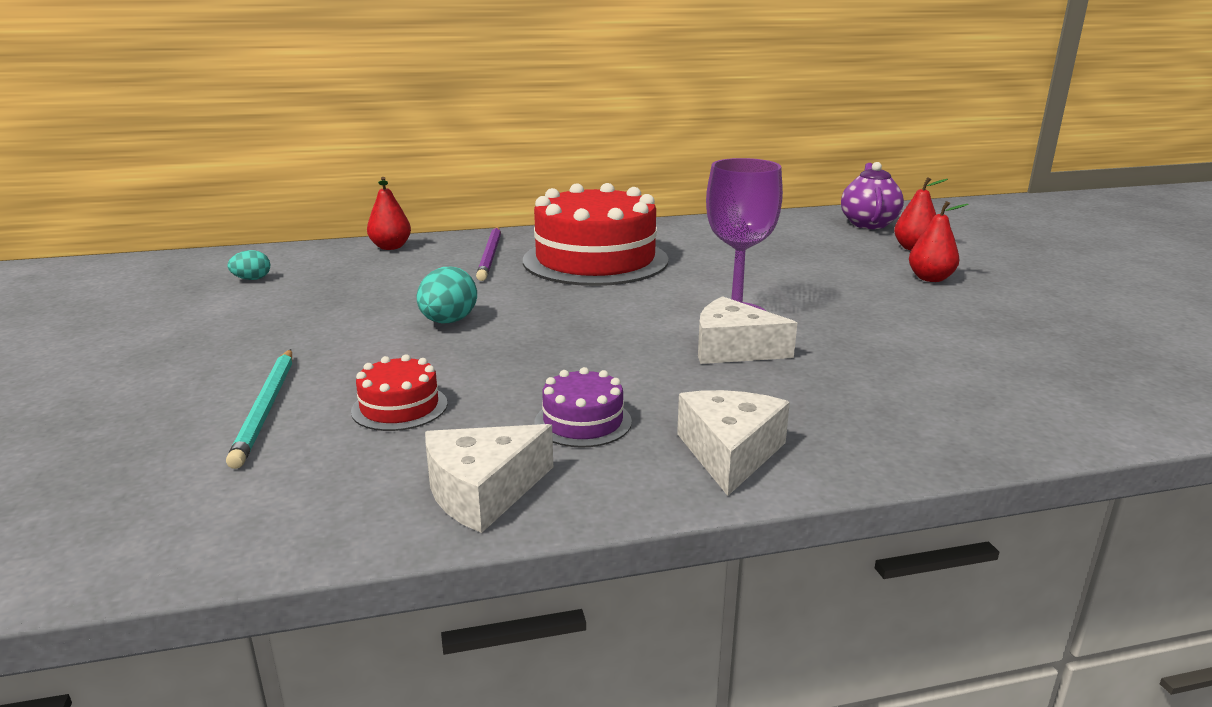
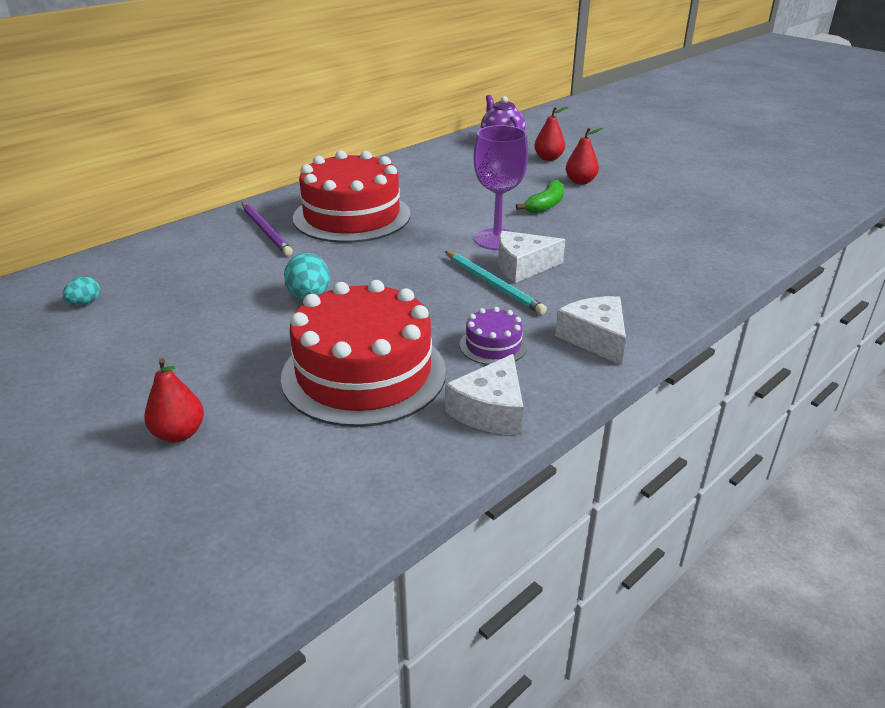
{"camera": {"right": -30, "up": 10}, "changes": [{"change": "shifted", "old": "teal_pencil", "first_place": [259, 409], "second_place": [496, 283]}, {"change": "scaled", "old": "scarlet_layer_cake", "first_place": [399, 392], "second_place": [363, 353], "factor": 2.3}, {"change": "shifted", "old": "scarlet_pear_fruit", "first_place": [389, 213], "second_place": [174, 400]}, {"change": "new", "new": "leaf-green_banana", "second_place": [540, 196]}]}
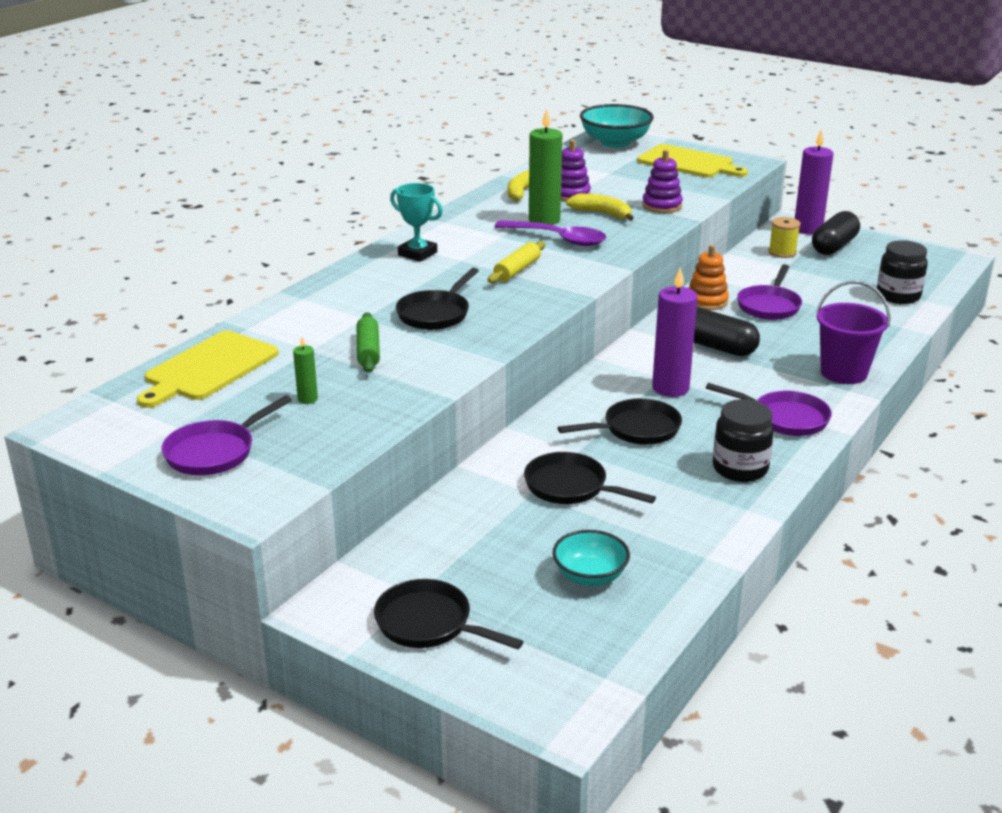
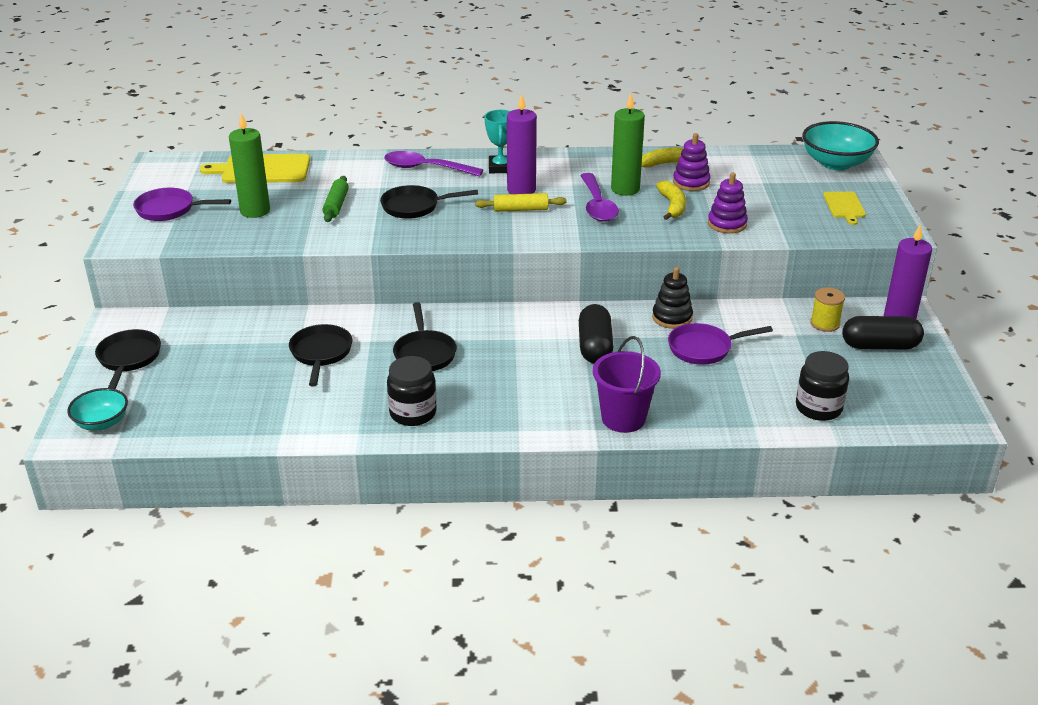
{"camera": {"right": 55, "up": 5}, "changes": [{"change": "scaled", "old": "leaf-green_candle", "first_place": [305, 370], "second_place": [249, 165], "factor": 2.12}, {"change": "rotated", "old": "leaf-green_pastry_roller", "first_place": [368, 343], "second_place": [335, 199], "degrees": -45}, {"change": "shifted", "old": "teal_serving_bowl", "first_place": [591, 558], "second_place": [97, 409]}, {"change": "rotated", "old": "ebony_frying_pan", "first_place": [620, 421], "second_place": [425, 336], "degrees": 45}, {"change": "scaled", "old": "bright_yellow_chopping_board", "first_place": [692, 160], "second_place": [844, 208], "factor": 0.57}, {"change": "shifted", "old": "violet_candle", "first_place": [675, 332], "second_place": [522, 144]}, {"change": "repainted", "old": "orange-coloured_stacking_rings", "new": "ebony_stacking_rings", "first_place": [709, 277], "second_place": [672, 298]}, {"change": "gone", "old": "violet_frying_pan", "first_place": [769, 409]}, {"change": "new", "new": "violet_tablespoon", "second_place": [433, 164]}]}
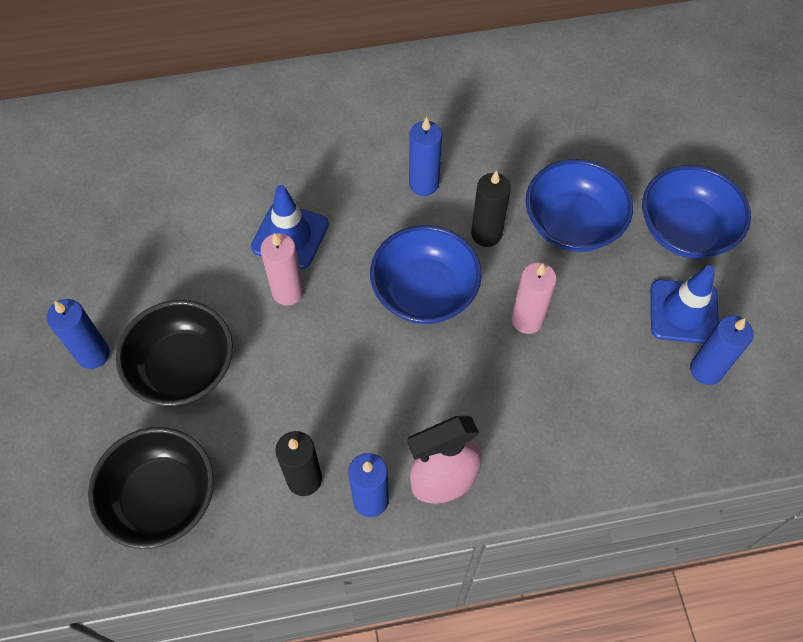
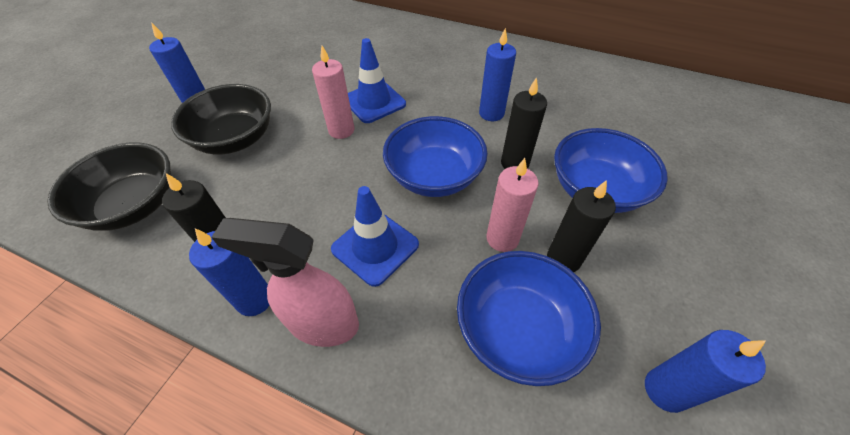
{"camera": {"right": 35, "up": -10}, "changes": [{"change": "shifted", "old": "blue_serving_bowl", "first_place": [696, 212], "second_place": [529, 318]}, {"change": "shifted", "old": "blue_traffic_cone", "first_place": [685, 304], "second_place": [375, 236]}, {"change": "new", "new": "ebony_candle", "second_place": [581, 226]}]}
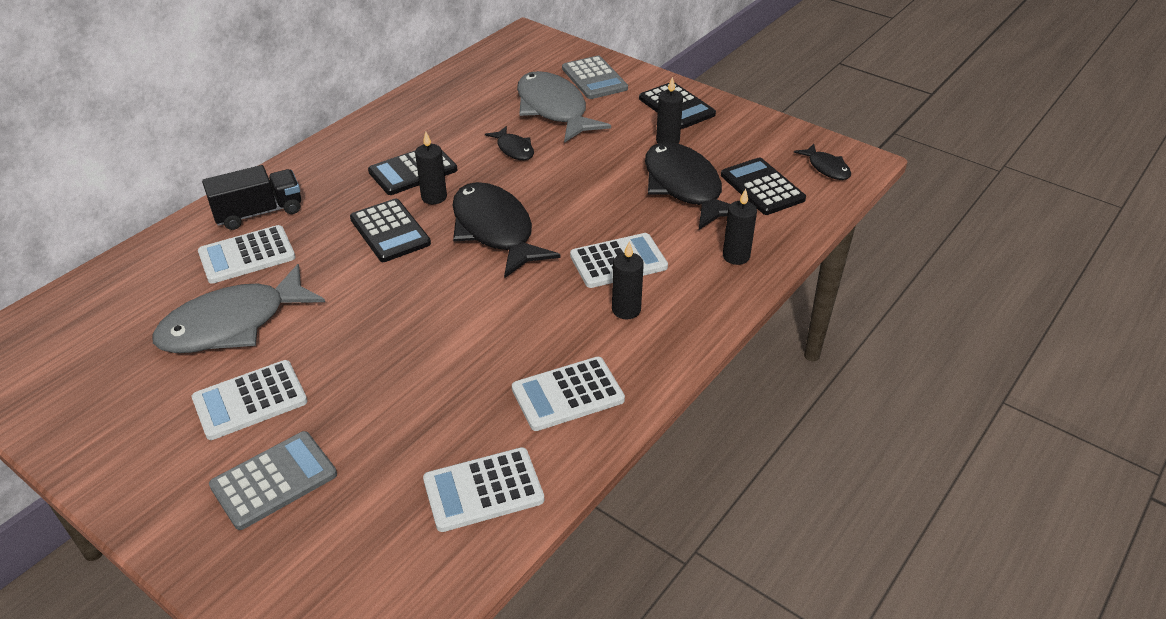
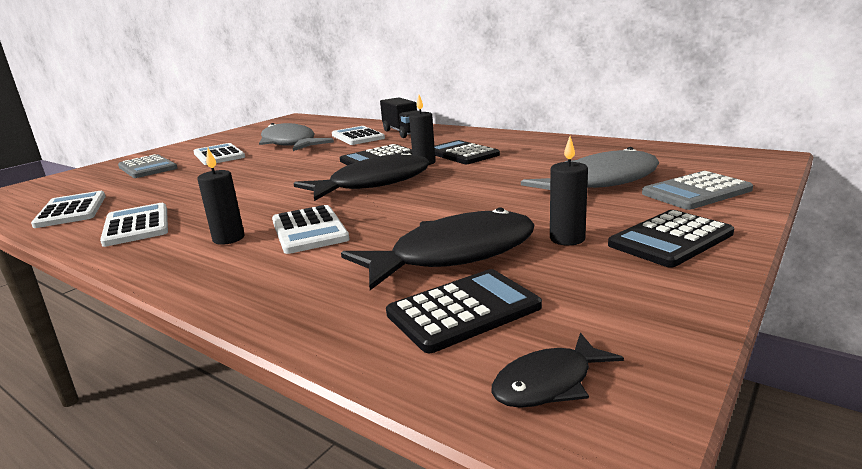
{"camera": {"right": 90, "up": -20}, "changes": [{"change": "gone", "old": "ebony_fish_figure", "first_place": [509, 143]}, {"change": "gone", "old": "ebony_candle", "first_place": [740, 226]}]}
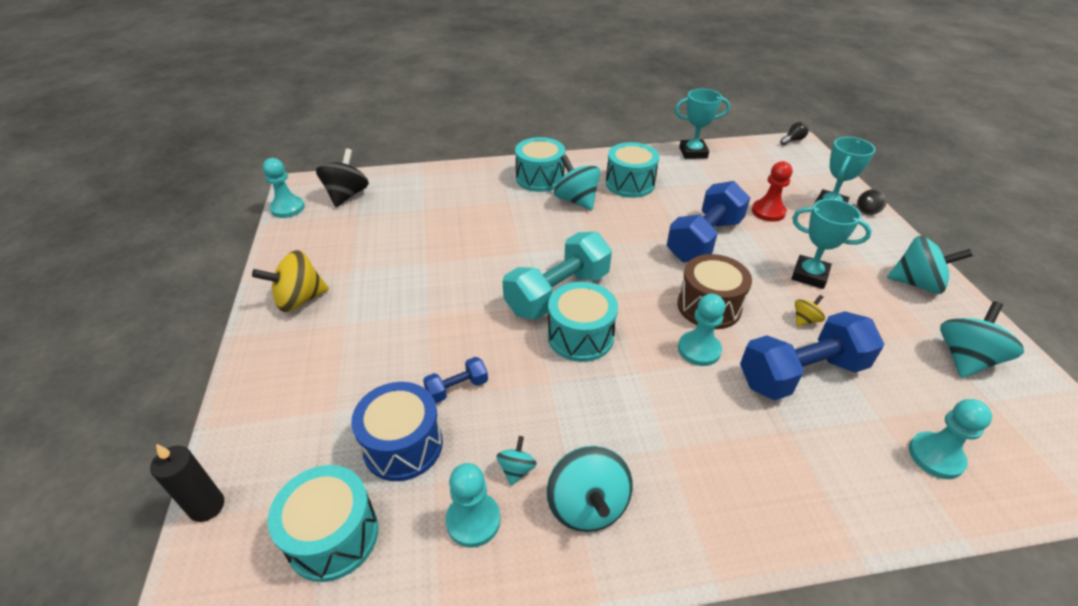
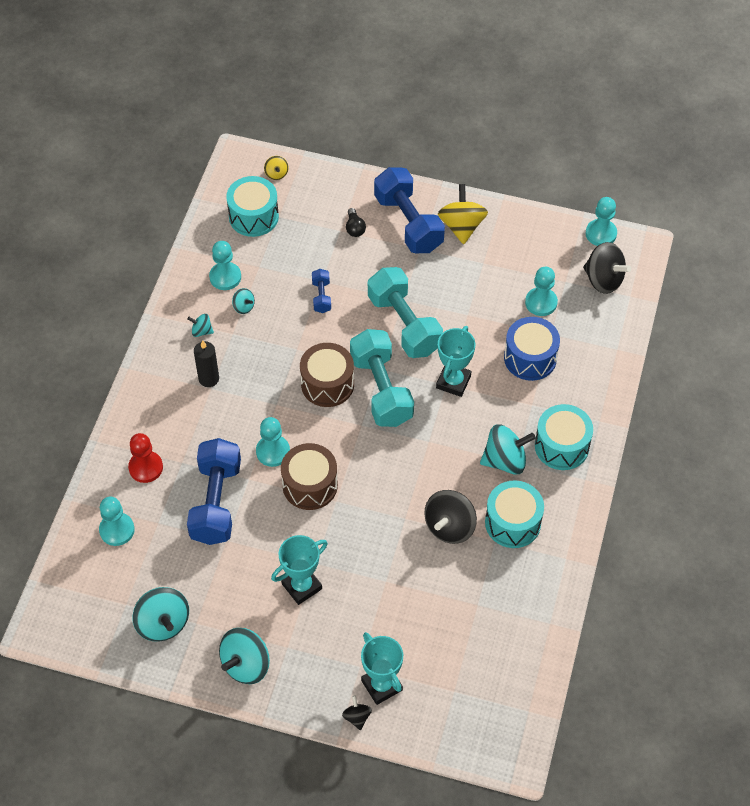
{"camera": {"right": 115, "up": 15}, "changes": [{"change": "shifted", "old": "ebony_candle", "first_place": [187, 483], "second_place": [206, 363]}, {"change": "shifted", "old": "blue_drum", "first_place": [397, 431], "second_place": [532, 349]}, {"change": "scaled", "old": "teal_spinning_top", "first_place": [590, 489], "second_place": [200, 325], "factor": 0.5}, {"change": "repainted", "old": "teal_drum", "new": "russet_drum", "first_place": [583, 322], "second_place": [327, 375]}, {"change": "shifted", "old": "blue_dumbbell", "first_place": [708, 221], "second_place": [409, 210]}, {"change": "shifted", "old": "teal_award_cup", "first_place": [702, 124], "second_place": [455, 361]}, {"change": "shifted", "old": "scarlet_chess_pawn", "first_place": [772, 191], "second_place": [145, 458]}, {"change": "shifted", "old": "ebony_lightbulb", "first_place": [794, 133], "second_place": [356, 222]}, {"change": "shifted", "old": "bright_yellow_spinning_top", "first_place": [810, 311], "second_place": [276, 168]}, {"change": "new", "new": "teal_dumbbell", "second_place": [405, 312]}, {"change": "new", "new": "ebony_spinning_top", "second_place": [450, 517]}, {"change": "new", "new": "teal_chess_pawn", "second_place": [541, 291]}]}
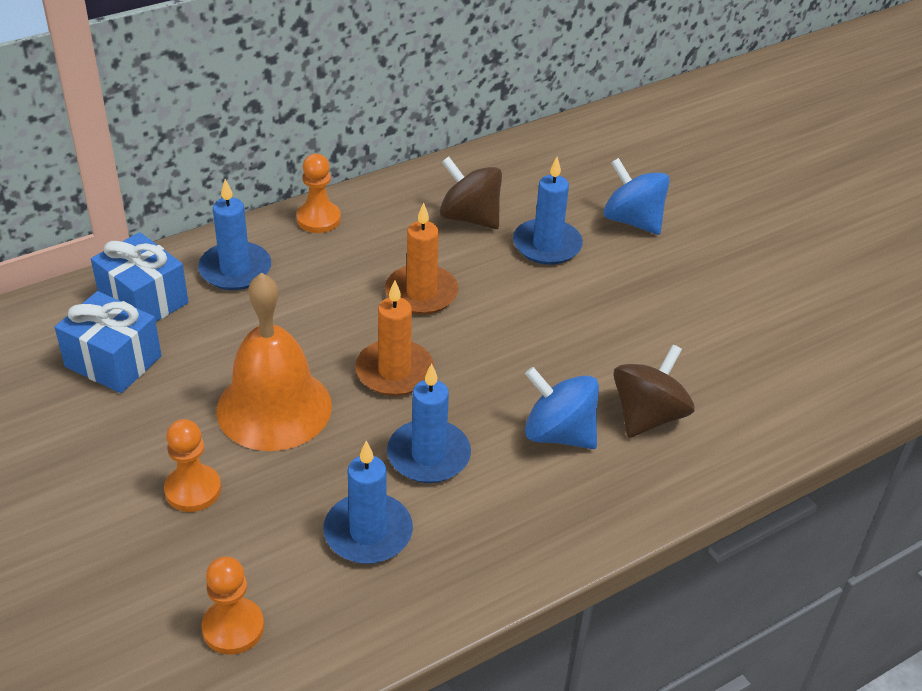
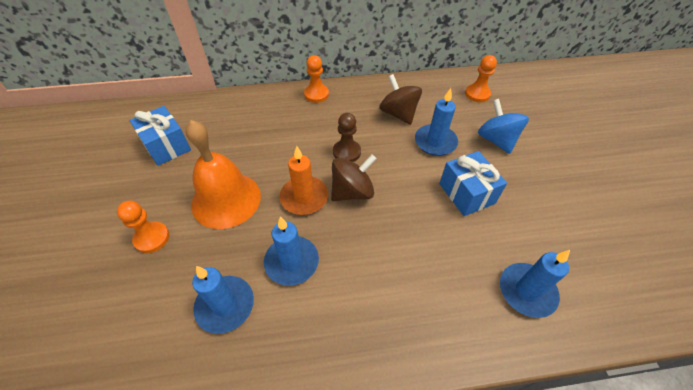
{"camera": {"right": 25, "up": 10}, "changes": [{"change": "shifted", "old": "blue_gift", "first_place": [139, 277], "second_place": [473, 183]}, {"change": "shifted", "old": "blue_candle", "first_place": [234, 234], "second_place": [535, 284]}, {"change": "shifted", "old": "orange-coloured_chess_pawn", "first_place": [232, 606], "second_place": [481, 78]}, {"change": "swapped", "old": "orange-coloured_candle", "new": "russet_chess_pawn", "first_place": [421, 259], "second_place": [347, 137]}, {"change": "gone", "old": "blue_spinning_top", "first_place": [562, 408]}, {"change": "shifted", "old": "russet_spinning_top", "first_place": [653, 391], "second_place": [354, 178]}]}
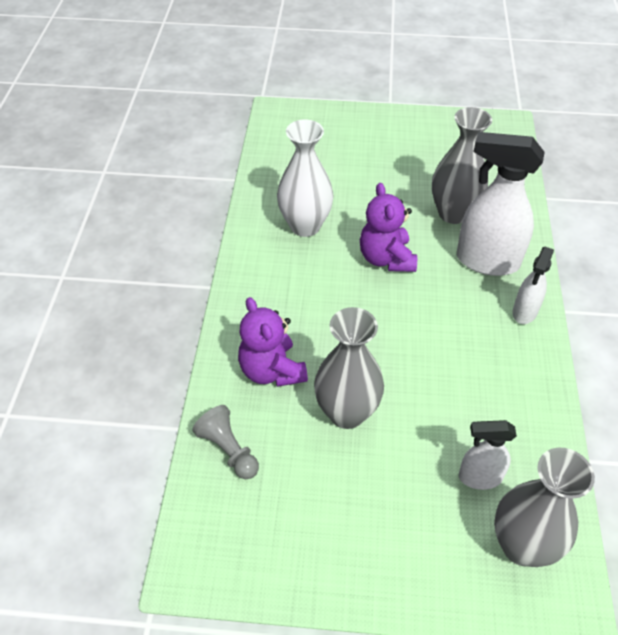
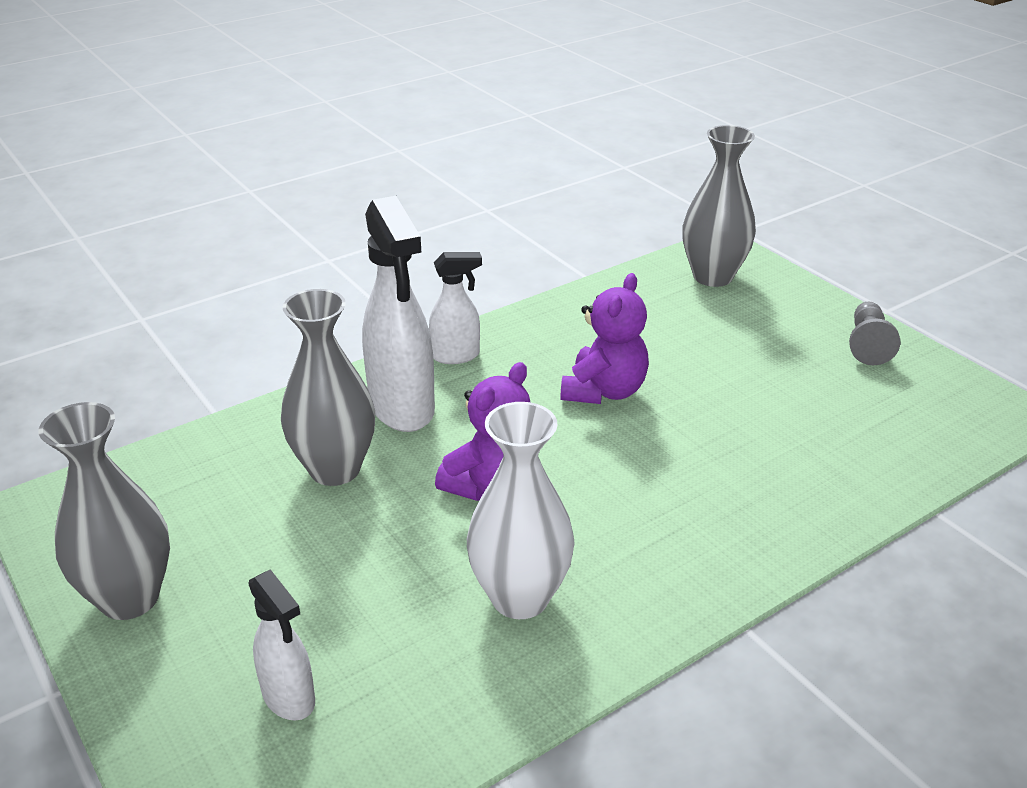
{"camera": {"right": -130, "up": -15}, "changes": [{"change": "shifted", "old": "grey_chess_pawn", "first_place": [225, 442], "second_place": [874, 333]}, {"change": "shifted", "old": "violet_teddy_bear", "first_place": [273, 342], "second_place": [605, 338]}, {"change": "shifted", "old": "grey_tall_vase", "first_place": [349, 368], "second_place": [104, 511]}, {"change": "shifted", "old": "white_spray_cleaner", "first_place": [488, 455], "second_place": [281, 644]}]}
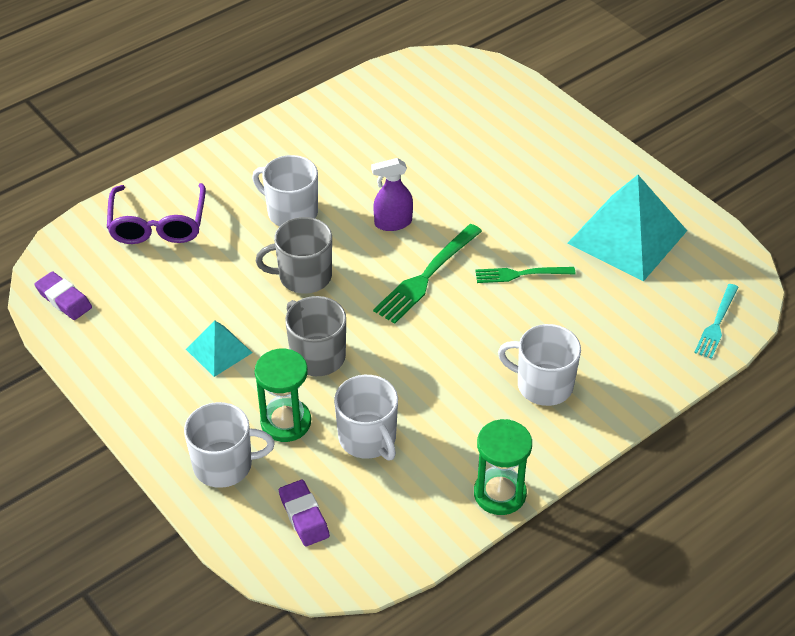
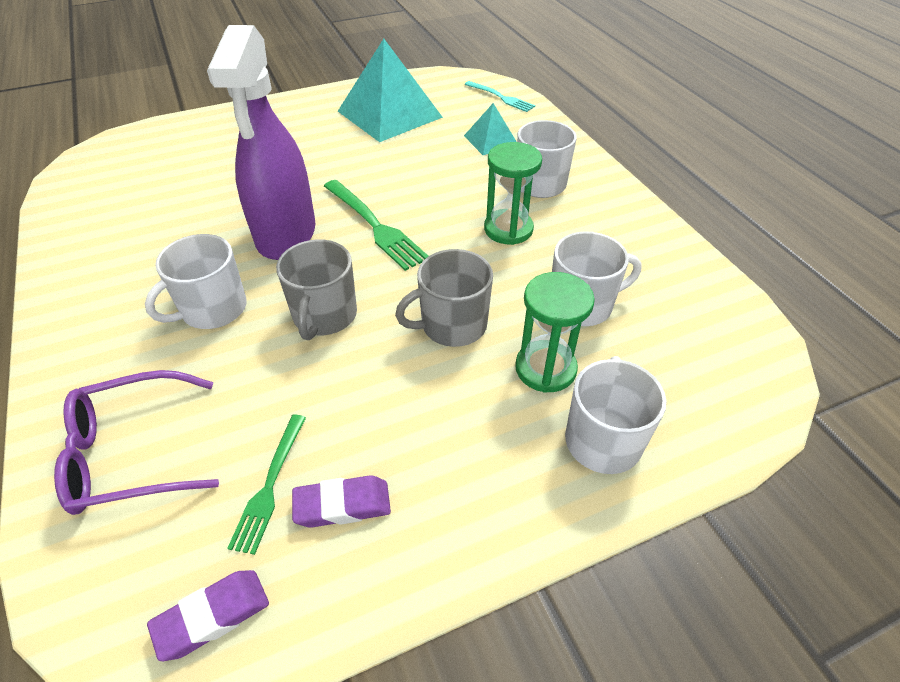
{"camera": {"right": -75, "up": 0}, "changes": [{"change": "rotated", "old": "violet_glasses", "first_place": [156, 213], "second_place": [136, 442], "degrees": 150}, {"change": "shifted", "old": "teal_solid_pyramid", "first_place": [219, 349], "second_place": [490, 129]}, {"change": "shifted", "old": "violet_eraser", "first_place": [304, 513], "second_place": [341, 501]}, {"change": "scaled", "old": "violet_spray_cleaner", "first_place": [392, 194], "second_place": [261, 142], "factor": 2.11}, {"change": "shifted", "old": "leaf-green_sand_timer", "first_place": [503, 467], "second_place": [513, 193]}, {"change": "shifted", "old": "leaf-green_dinner_fork", "first_place": [525, 275], "second_place": [266, 485]}]}
